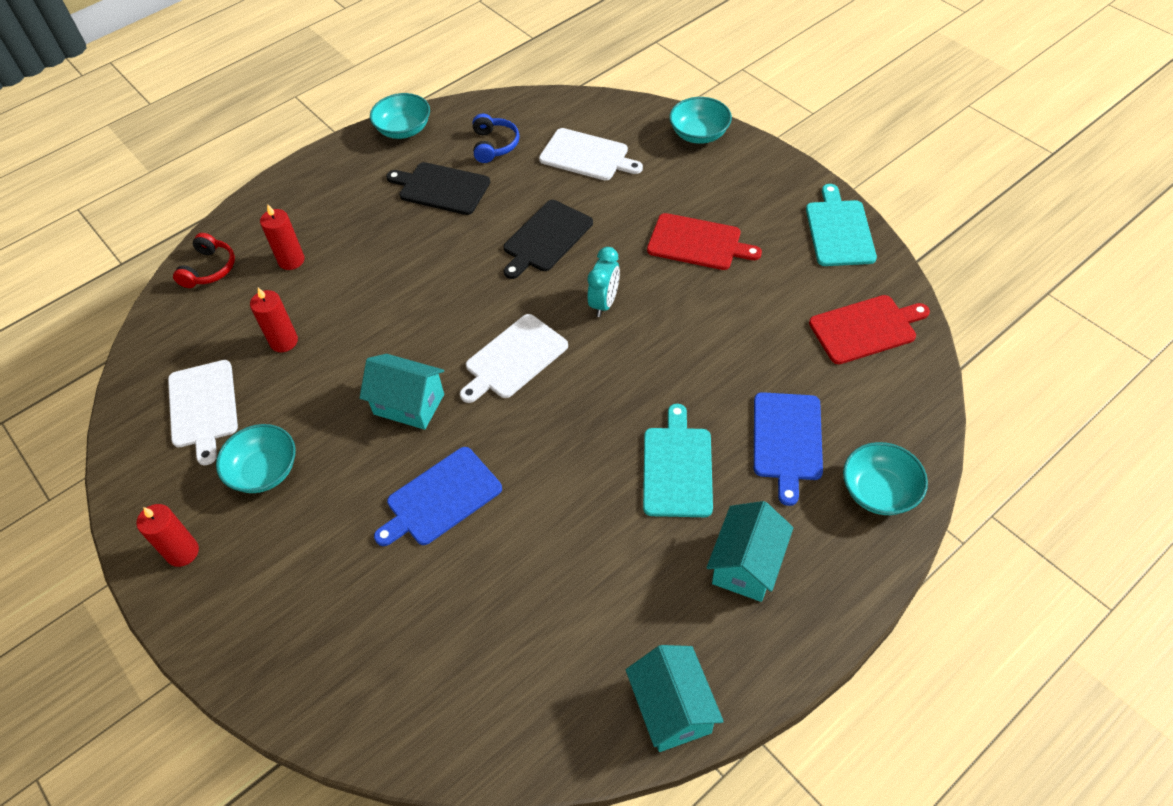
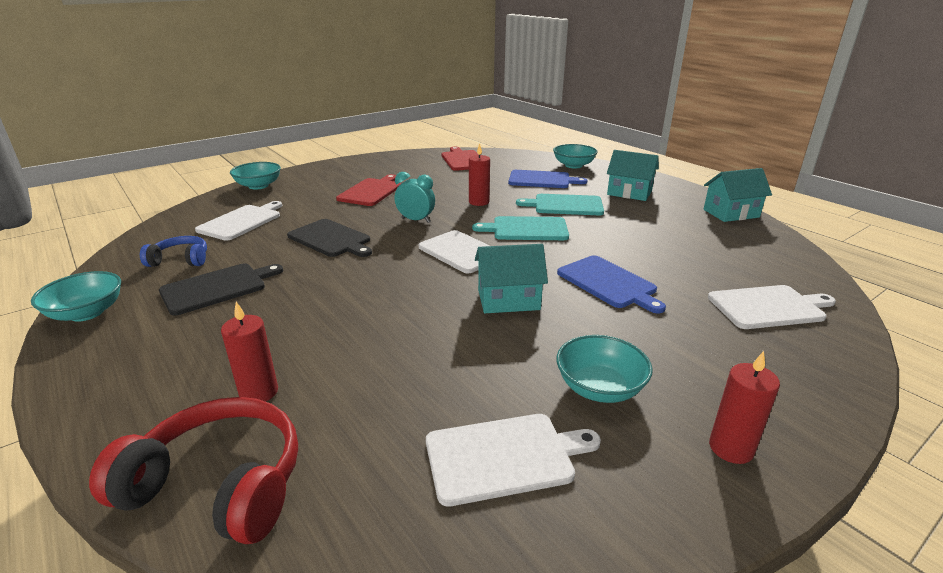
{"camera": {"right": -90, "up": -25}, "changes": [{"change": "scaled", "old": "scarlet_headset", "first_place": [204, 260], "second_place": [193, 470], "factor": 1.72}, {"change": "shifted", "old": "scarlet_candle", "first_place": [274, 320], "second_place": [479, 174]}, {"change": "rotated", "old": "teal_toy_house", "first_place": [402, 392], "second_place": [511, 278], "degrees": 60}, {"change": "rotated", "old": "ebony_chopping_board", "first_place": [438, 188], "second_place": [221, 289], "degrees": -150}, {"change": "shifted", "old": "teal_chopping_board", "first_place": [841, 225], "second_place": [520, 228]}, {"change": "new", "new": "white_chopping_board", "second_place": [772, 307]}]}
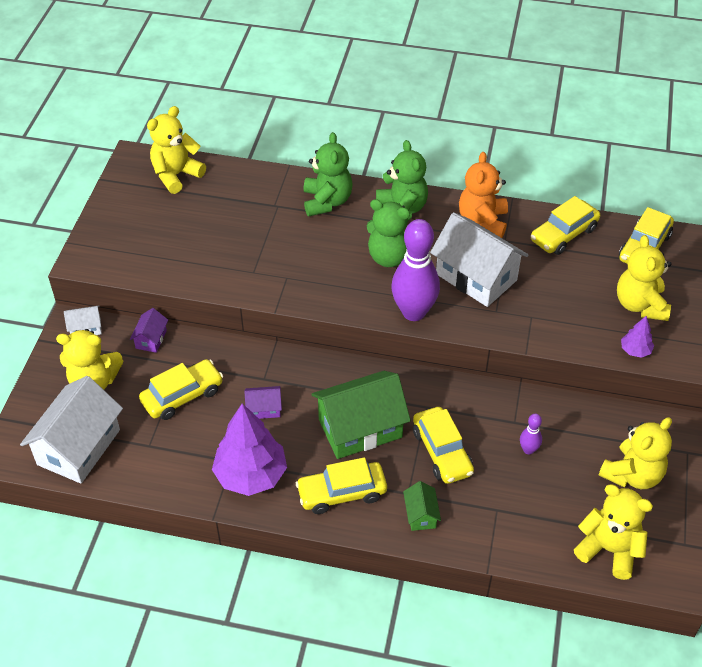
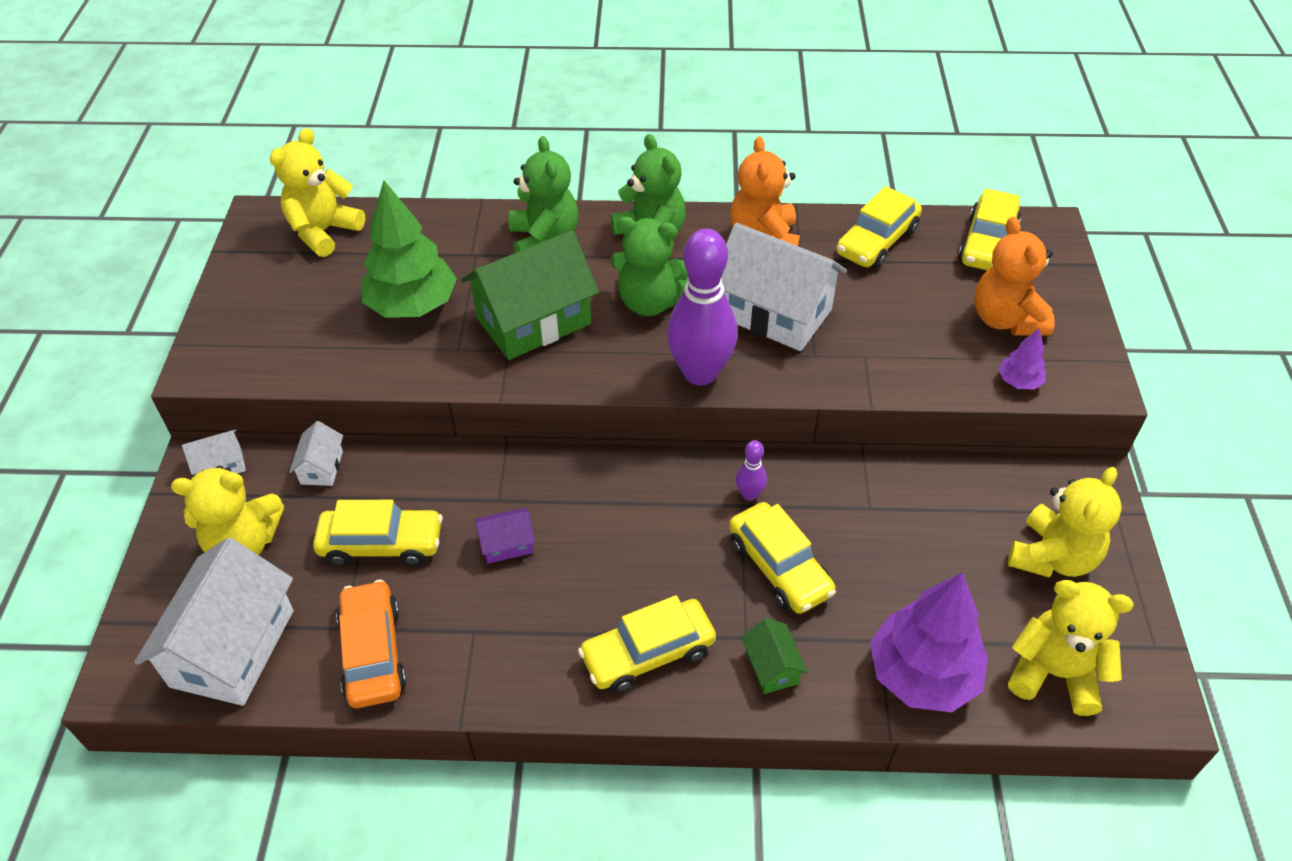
{"camera": {"right": -10, "up": 0}, "changes": [{"change": "repainted", "old": "violet_toy_house", "new": "white_toy_house", "first_place": [149, 330], "second_place": [316, 453]}, {"change": "rotated", "old": "bright_yellow_toy_car", "first_place": [181, 389], "second_place": [378, 533], "degrees": 45}, {"change": "shifted", "old": "violet_tree", "first_place": [249, 449], "second_place": [929, 642]}, {"change": "shifted", "old": "leaf-green_toy_house", "first_place": [361, 415], "second_place": [530, 295]}, {"change": "shifted", "old": "violet_skittle", "first_place": [531, 434], "second_place": [751, 470]}, {"change": "repainted", "old": "bright_yellow_teddy_bear", "new": "orange-coloured_teddy_bear", "first_place": [644, 278], "second_place": [1015, 276]}, {"change": "new", "new": "orange-coloured_toy_car", "second_place": [371, 644]}, {"change": "new", "new": "leaf-green_tree", "second_place": [409, 249]}]}
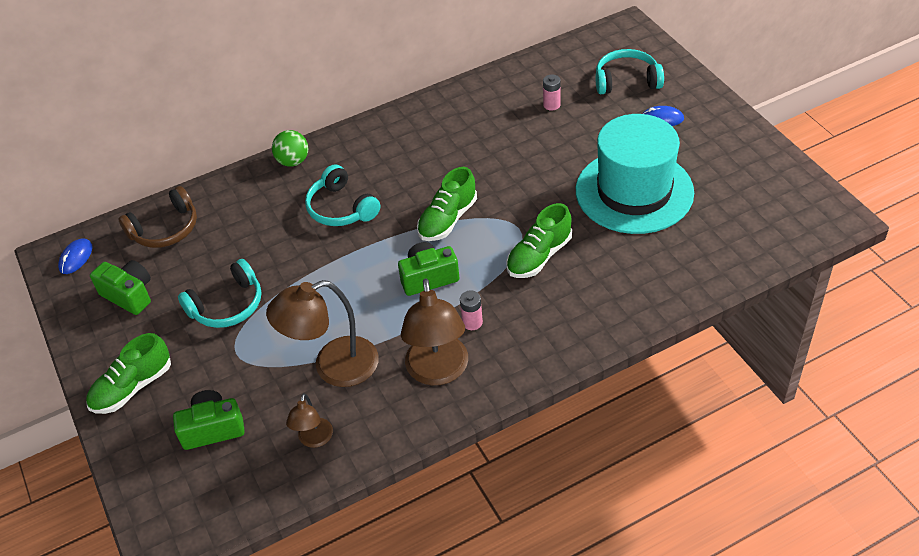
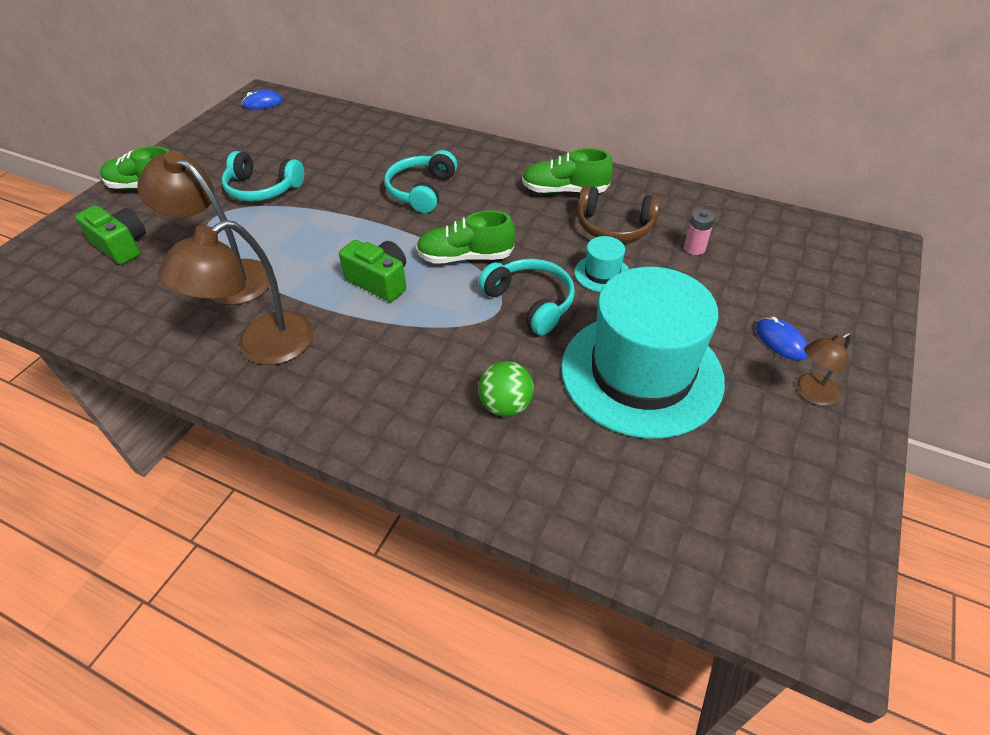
{"camera": {"right": 50, "up": 0}, "changes": [{"change": "gone", "old": "leaf-green_photo_camera", "first_place": [120, 287]}, {"change": "shifted", "old": "russet_headset", "first_place": [157, 217], "second_place": [619, 214]}, {"change": "shifted", "old": "leaf-green_sphere", "first_place": [290, 148], "second_place": [506, 389]}, {"change": "shifted", "old": "russet_lamp", "first_place": [309, 420], "second_place": [823, 369]}, {"change": "gone", "old": "rose-pink_power_cell", "first_place": [471, 310]}, {"change": "shifted", "old": "leaf-green_sneaker", "first_place": [539, 240], "second_place": [567, 170]}, {"change": "shifted", "old": "teal_headset", "first_place": [630, 71], "second_place": [526, 297]}, {"change": "new", "new": "teal_top_hat", "second_place": [601, 264]}]}
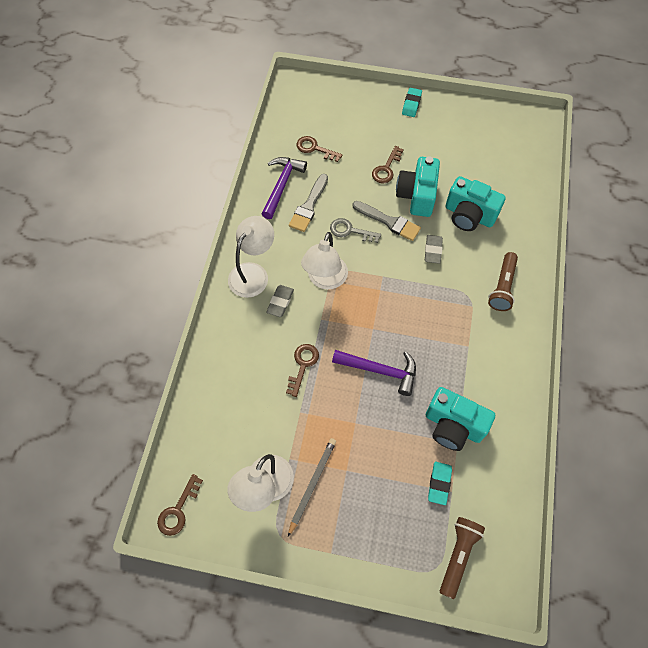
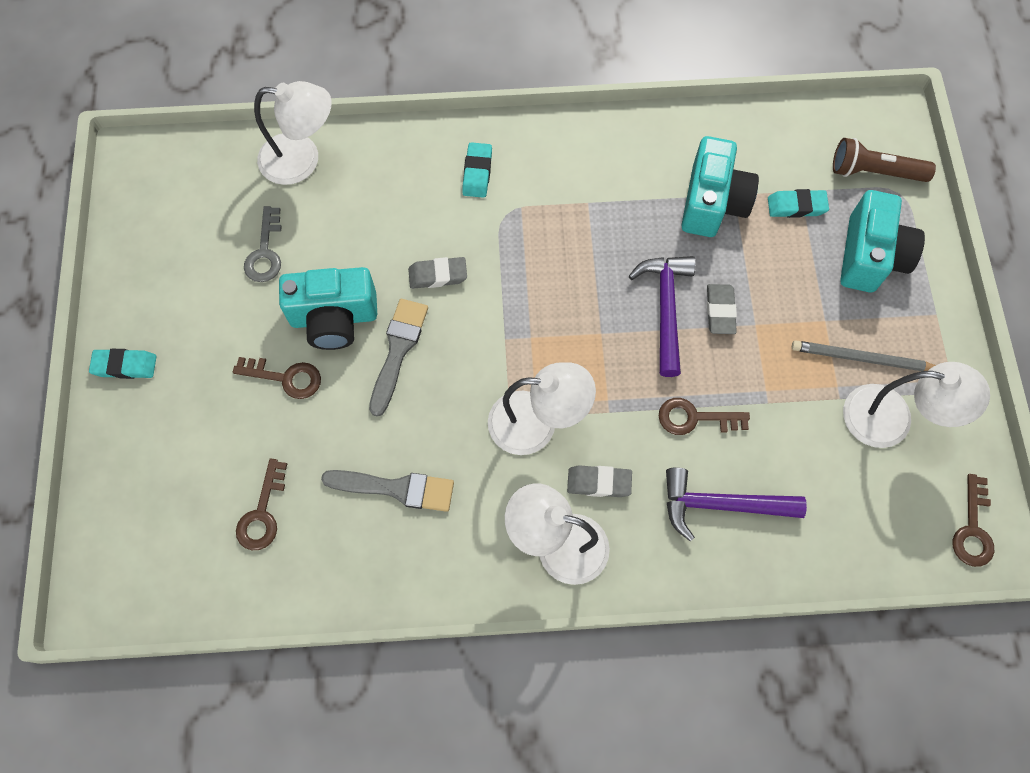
{"camera": {"right": -105, "up": 5}, "changes": [{"change": "rotated", "old": "russet_door_key", "first_place": [180, 505], "second_place": [973, 520], "degrees": 90}, {"change": "shifted", "old": "violet_claw_hammer", "first_place": [284, 188], "second_place": [736, 504]}, {"change": "shifted", "old": "grey_door_key", "first_place": [355, 230], "second_place": [263, 244]}, {"change": "shifted", "old": "teal_photo_camera", "first_place": [476, 203], "second_place": [882, 241]}, {"change": "swapped", "old": "russet_pocket_torch", "new": "teal_eraser", "first_place": [503, 281], "second_place": [477, 170]}, {"change": "new", "new": "white_lamp", "second_place": [293, 133]}, {"change": "new", "new": "grey_eraser", "second_place": [722, 309]}]}
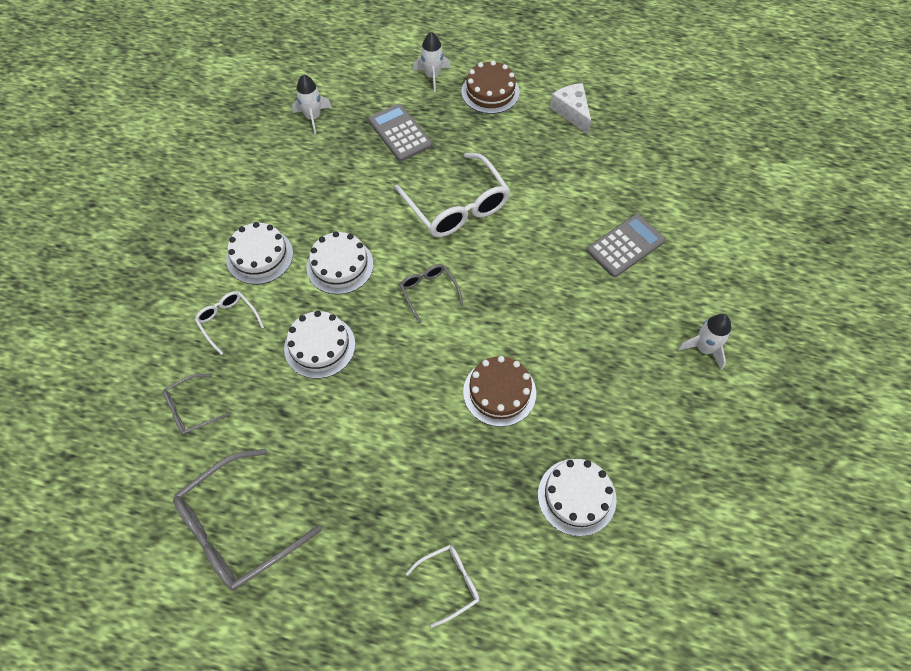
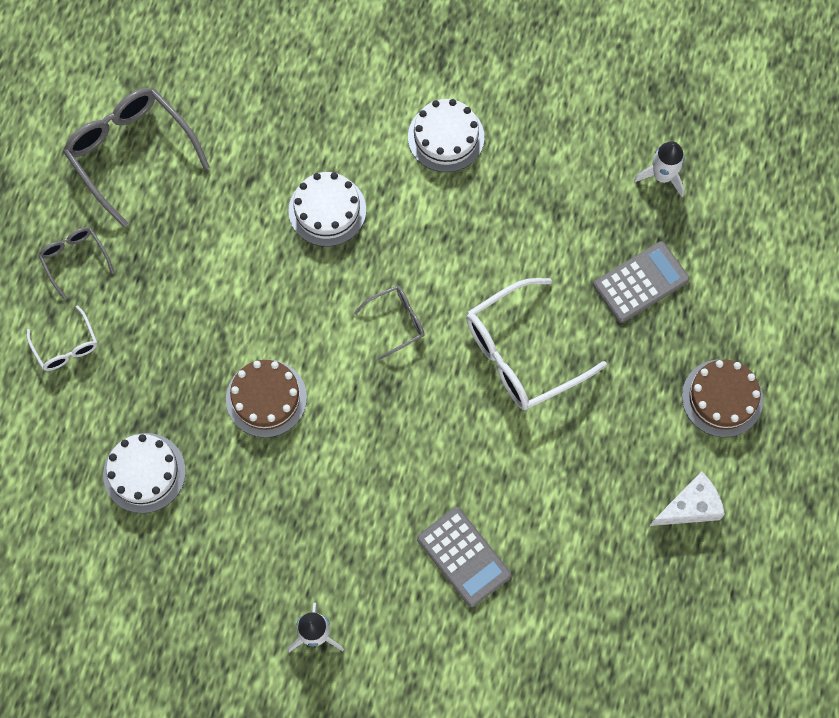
{"camera": {"right": 90, "up": 10}, "changes": [{"change": "shifted", "old": "grey_glasses", "first_place": [197, 404], "second_place": [76, 263]}, {"change": "gone", "old": "white_glasses", "first_place": [229, 323]}, {"change": "gone", "old": "white_layer_cake", "first_place": [340, 262]}, {"change": "gone", "old": "white_toy_rocket", "first_place": [432, 62]}]}
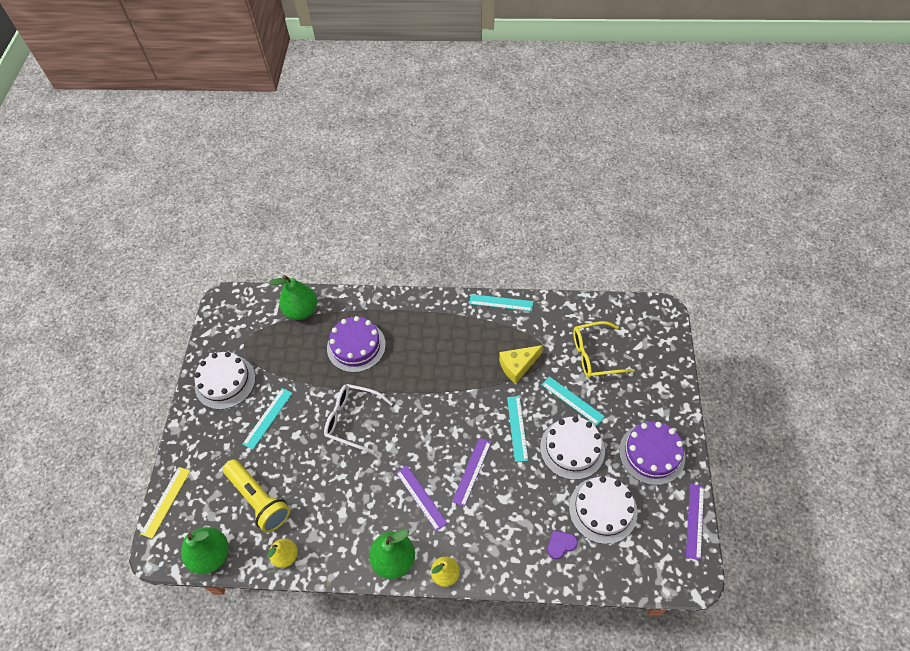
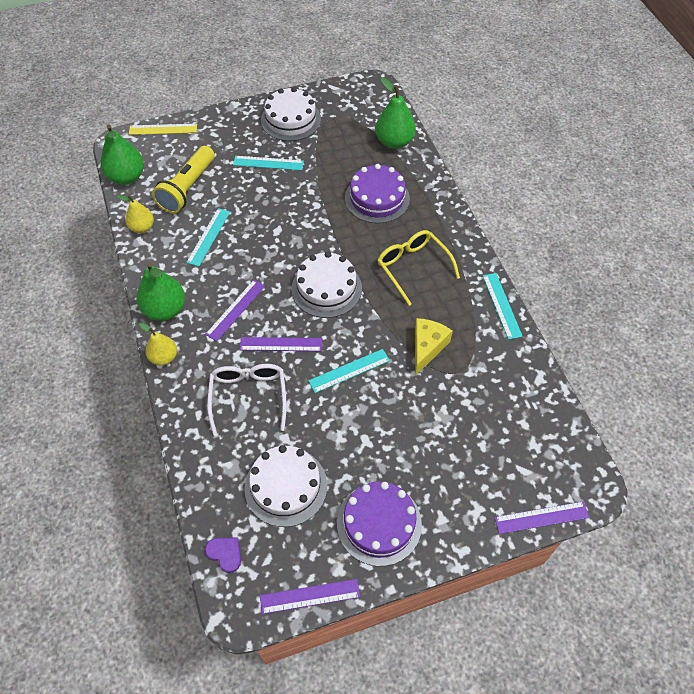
{"camera": {"right": 65, "up": 0}, "changes": [{"change": "shifted", "old": "white_glasses", "first_place": [358, 418], "second_place": [247, 400]}, {"change": "rotated", "old": "bright_yellow_cheese_wedge", "first_place": [521, 364], "second_place": [434, 347], "degrees": 75}, {"change": "shifted", "old": "white_layer_cake", "first_place": [572, 448], "second_place": [327, 285]}, {"change": "shifted", "old": "teal_ruler", "first_place": [573, 400], "second_place": [208, 237]}, {"change": "shifted", "old": "violet_heart", "first_place": [563, 544], "second_place": [223, 555]}, {"change": "shifted", "old": "bright_yellow_glasses", "first_place": [603, 349], "second_place": [418, 268]}, {"change": "new", "new": "violet_ruler", "second_place": [541, 517]}]}
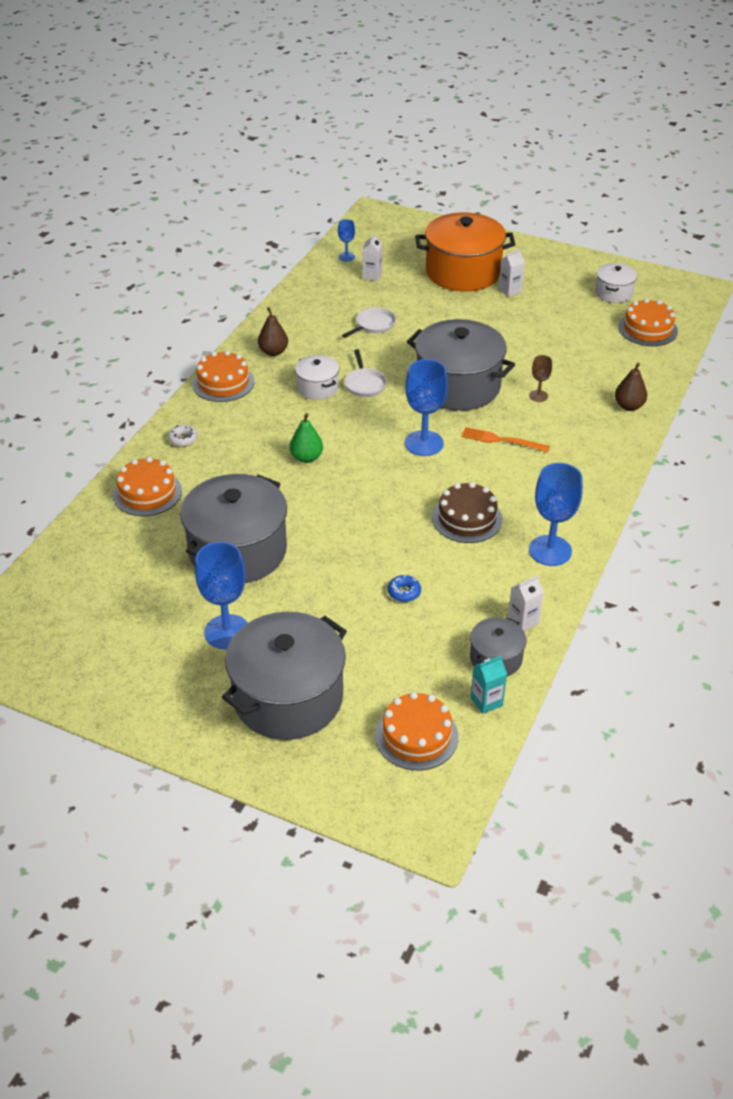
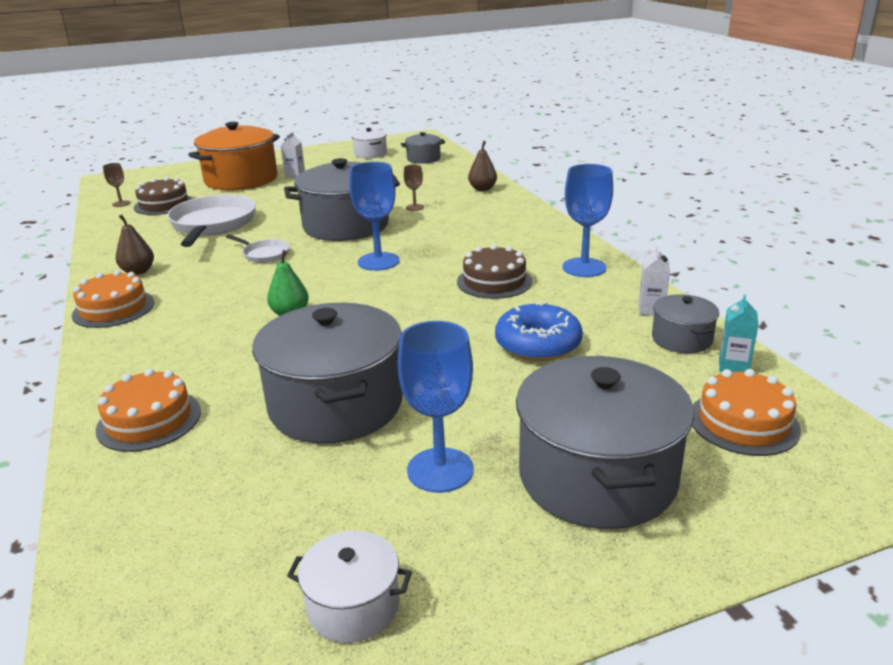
{"camera": {"right": -45, "up": -15}, "changes": [{"change": "gone", "old": "white_glazed_donut", "first_place": [183, 436]}, {"change": "shifted", "old": "white_stockpot", "first_place": [317, 377], "second_place": [349, 587]}, {"change": "repainted", "old": "blue_chalice", "new": "russet_chalice", "first_place": [346, 240], "second_place": [116, 185]}, {"change": "scaled", "old": "white_frying_pan", "first_place": [369, 322], "second_place": [211, 221], "factor": 2.05}, {"change": "swapped", "old": "white_juice_carton", "new": "russet_layer_cake", "first_place": [372, 257], "second_place": [163, 196]}, {"change": "scaled", "old": "blue_glazed_donut", "first_place": [404, 588], "second_place": [539, 331], "factor": 2.18}, {"change": "gone", "old": "orange-coloured_dinner_fork", "first_place": [505, 439]}, {"change": "swapped", "old": "orange-coloured_layer_cake", "new": "grey_stockpot", "first_place": [648, 322], "second_place": [423, 148]}]}
